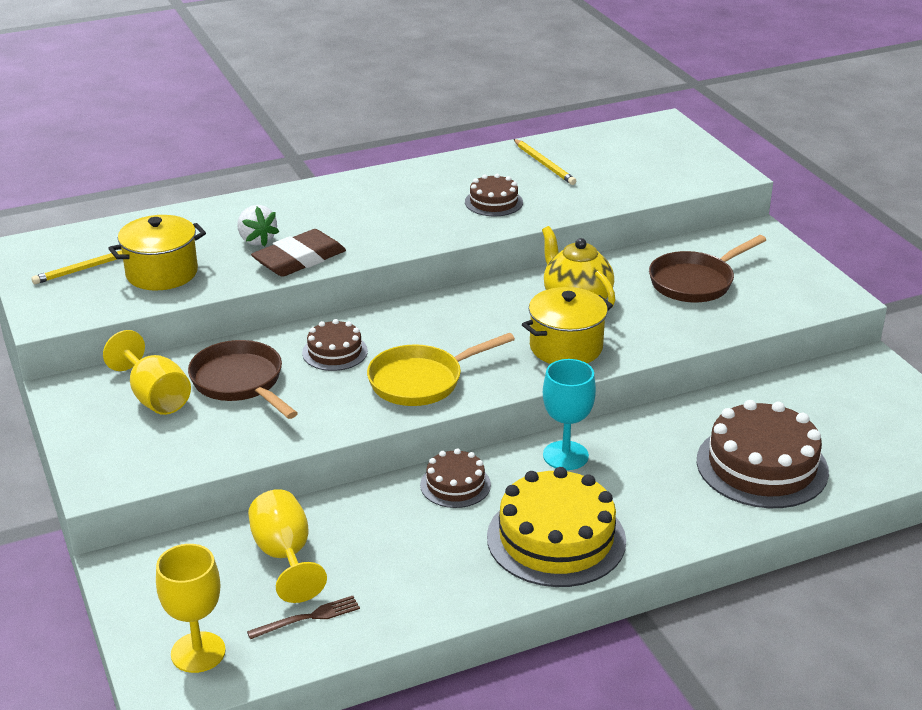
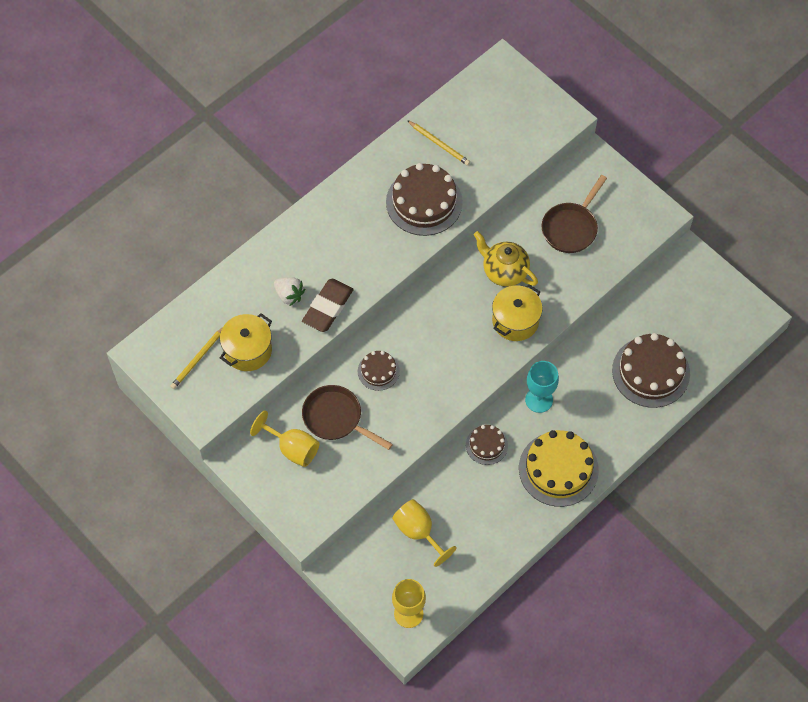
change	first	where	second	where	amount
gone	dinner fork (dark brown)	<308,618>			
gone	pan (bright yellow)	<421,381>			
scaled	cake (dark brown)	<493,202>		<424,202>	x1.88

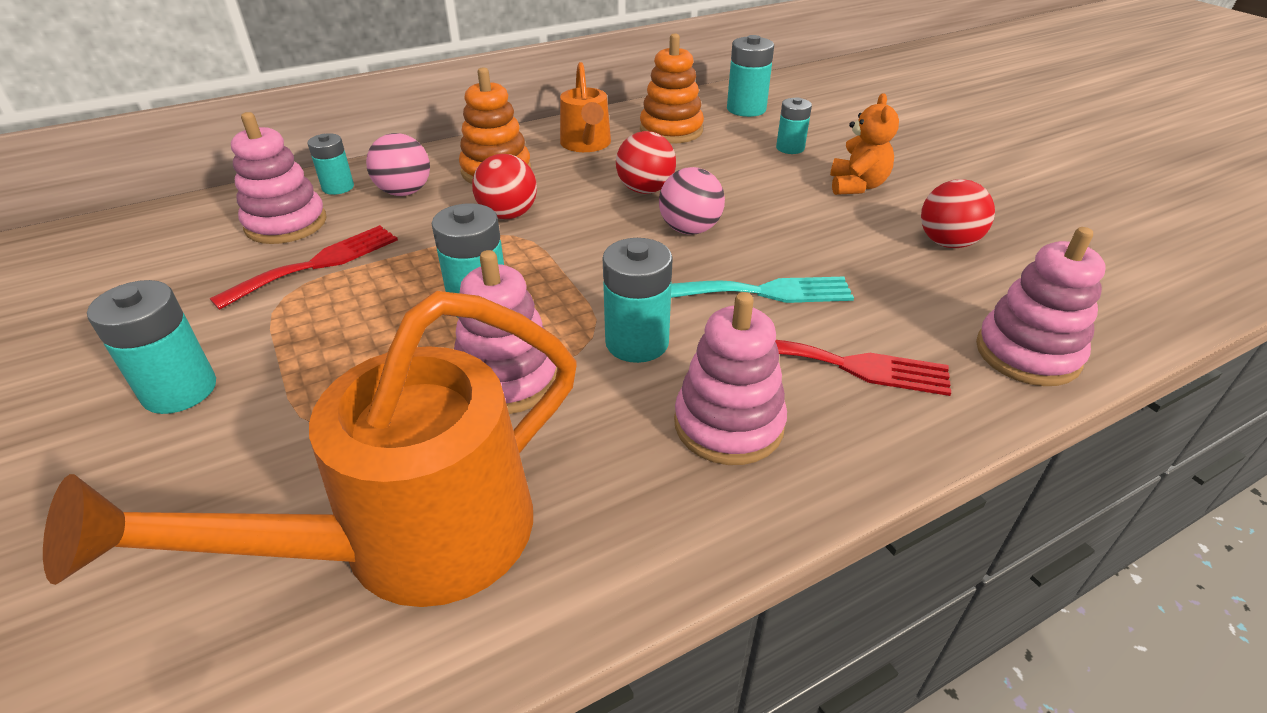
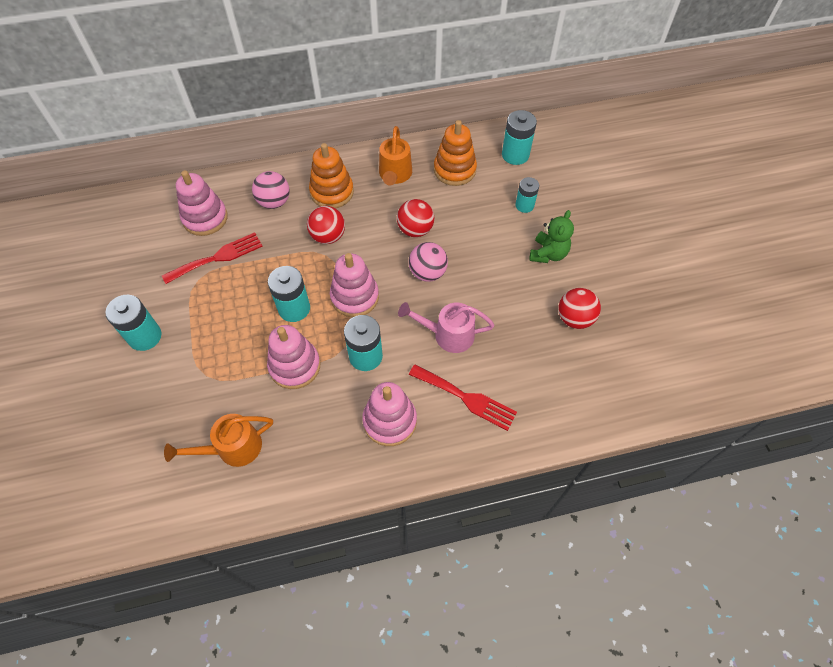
change	first	where	second	where	amount
gone	power cell (aqua)	<338,187>			
shifted	ring stacker (pink)	<1027,354>		<355,297>	
swapped	dinner fork (aqua)	<764,292>	watering can (pink)	<447,335>	
repainted	teddy bear (orange-coloured)	<857,186>	teddy bear (green)	<548,254>	
scaled	watering can (orange-coloured)	<410,540>		<232,448>	x0.54

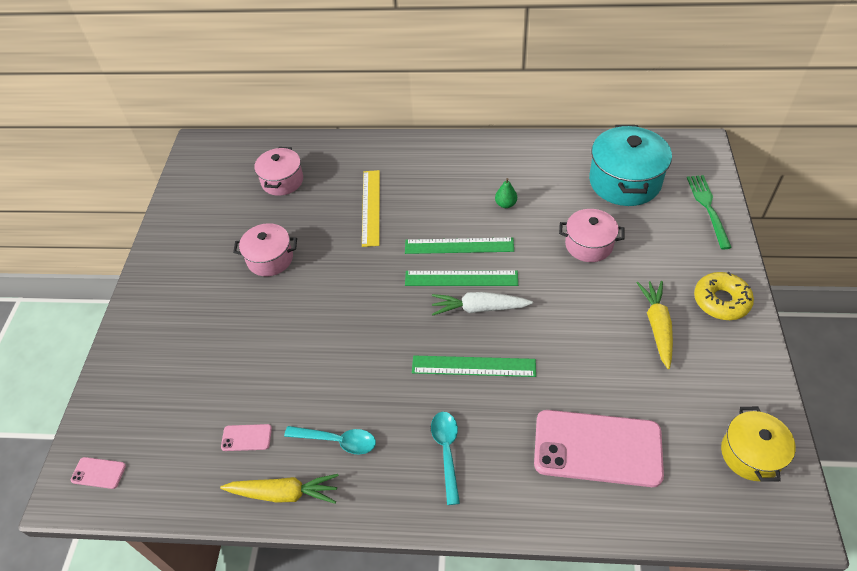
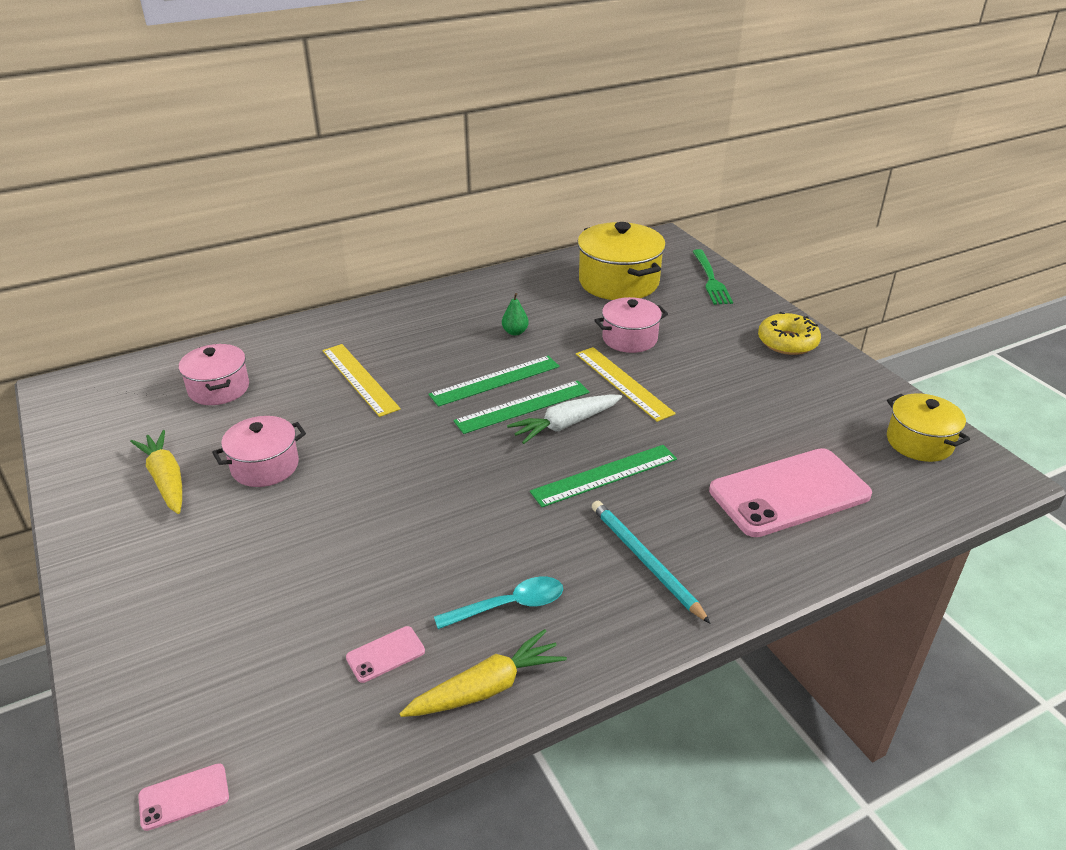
change	first	where	second	where	amount
new			straightedge (bright yellow)	<623,383>	
shifted	root vegetable (bright yellow)	<657,326>		<166,479>	
swapped	teaspoon (aqua)	<447,452>	lead pencil (aqua)	<645,561>	
repainted	stockpot (aqua)	<624,181>	stockpot (bright yellow)	<618,282>	
rotated	dinner fork (green)	<707,207>		<711,280>	150 degrees counterclockwise

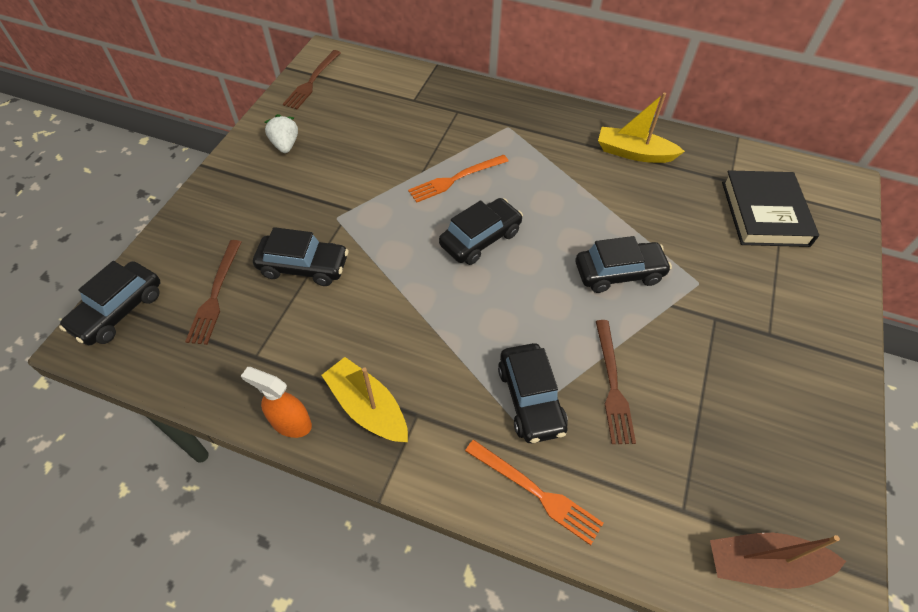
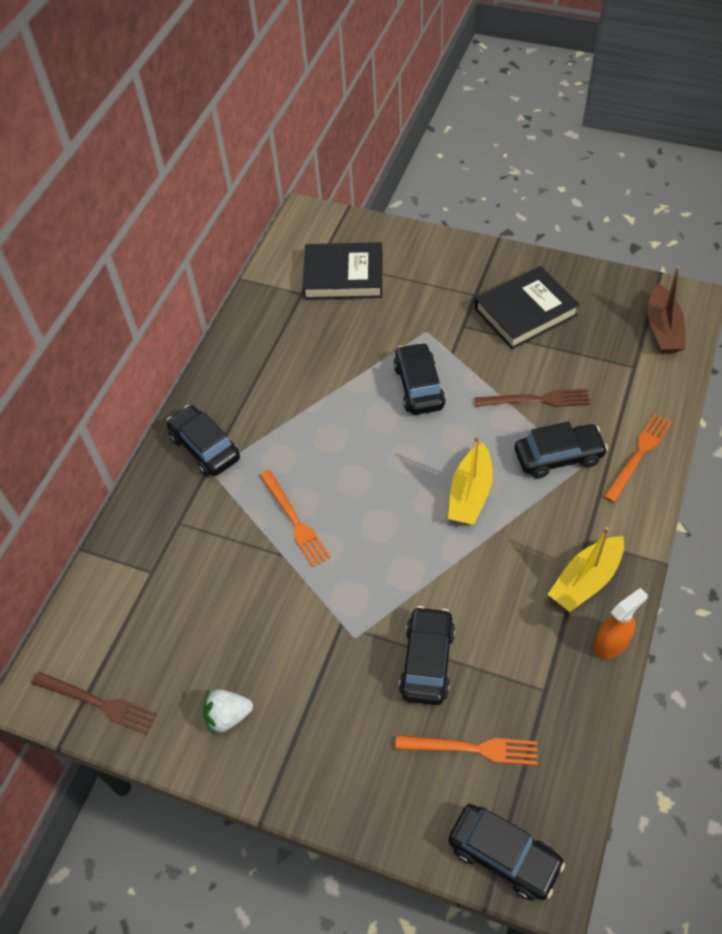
change	first	where	second	where	amount
new			book (jet-black)	<525,312>	
shifted	automobile (jet-black)	<480,239>		<205,448>	
shifted	boat (bright yellow)	<634,153>		<470,494>	
repainted	dinner fork (dark brown)	<215,294>	dinner fork (orange-coloured)	<472,748>	
rotated	spray cleaner (orange-coloured)	<291,423>		<611,643>	150 degrees counterclockwise

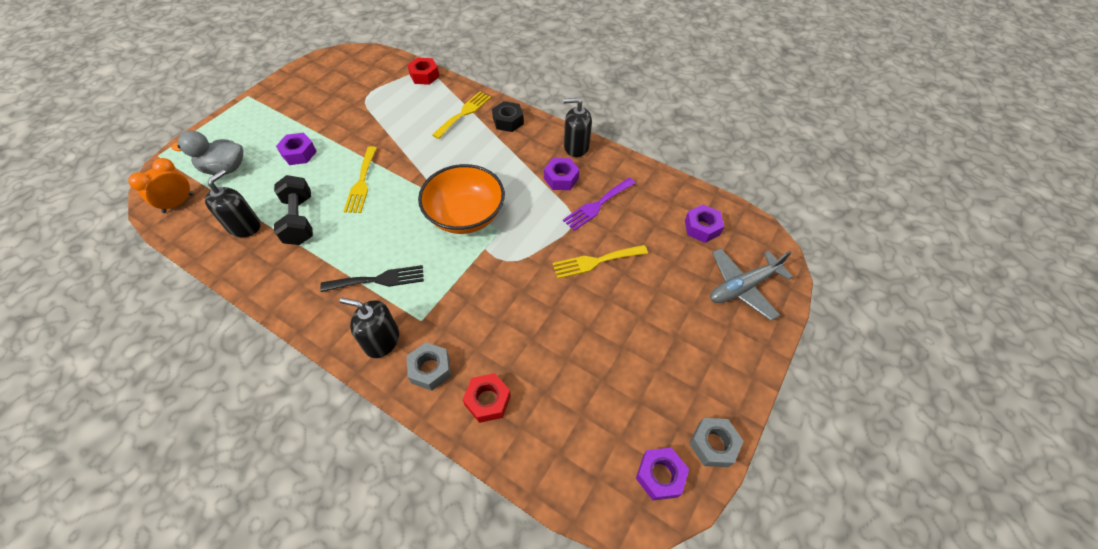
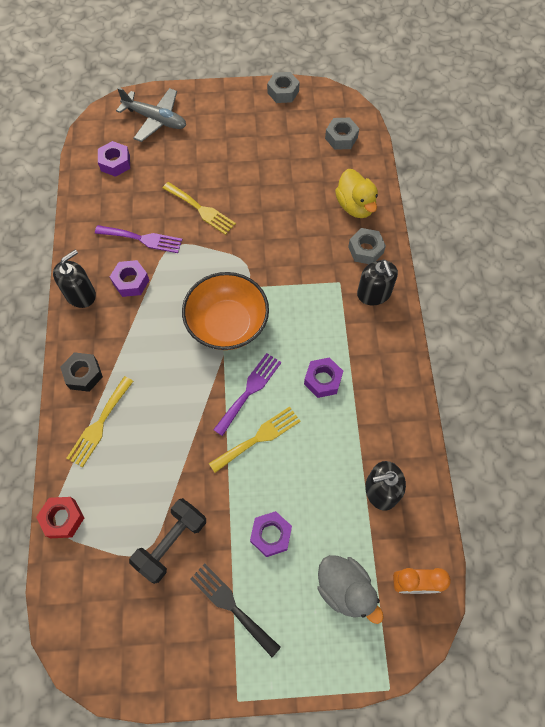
change	first	where	second	where	amount
new			dinner fork (royal purple)	<249,390>	
new			hex nut (gray)	<341,138>	
shifted	dumbbell (jet-black)	<300,220>		<171,542>	
shifted	dinner fork (jet-black)	<378,280>		<231,606>	
shifted	hex nut (royal purple)	<660,475>		<323,380>	
swapped	hex nut (red)	<487,400>	rubber duck (bright yellow)	<355,206>	
rotated	dinner fork (bright yellow)	<464,113>		<99,424>	60 degrees counterclockwise
rotated	soap pump (jet-black)	<576,146>		<80,294>	105 degrees counterclockwise

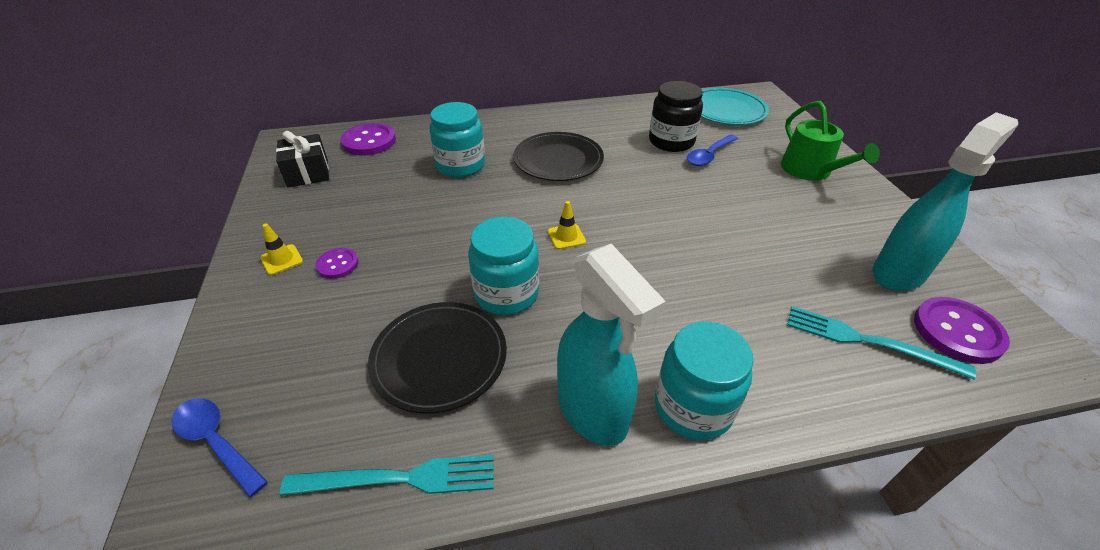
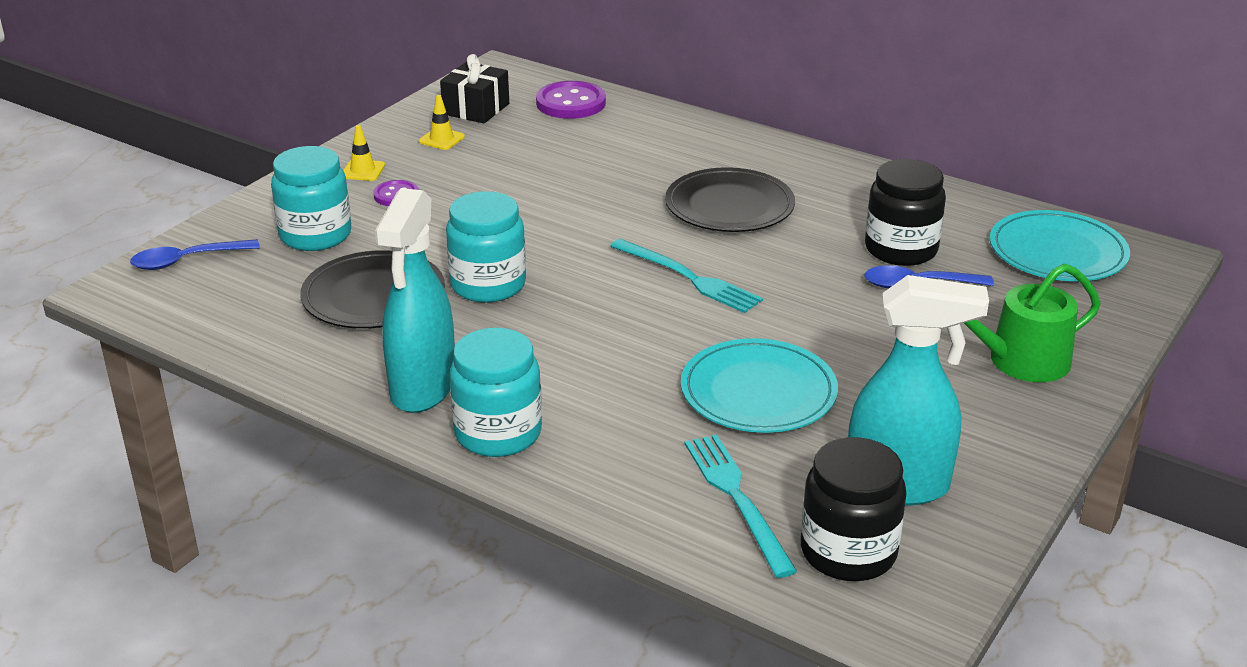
change	first	where	second	where	amount
new			plate (aqua)	<758,392>	
shifted	dinner fork (aqua)	<399,478>		<688,277>	
shifted	jar (aqua)	<461,165>		<315,235>	
shifted	traffic cone (bright yellow)	<566,237>		<441,139>	
swapped	button (royal purple)	<957,332>	jar (jet-black)	<848,552>	
rotated	teaspoon (royal blue)	<216,442>		<186,260>	105 degrees counterclockwise
rotated	watering can (green)	<810,171>		<1020,361>	45 degrees clockwise

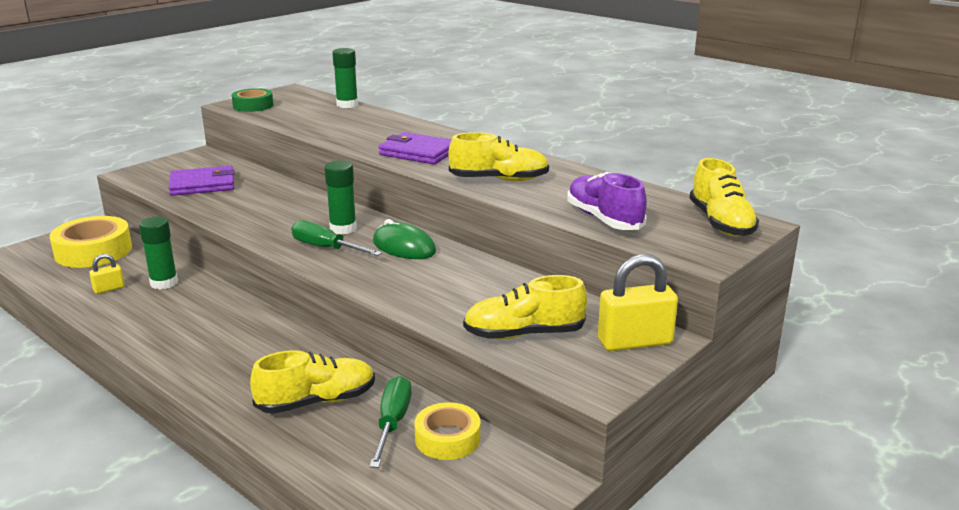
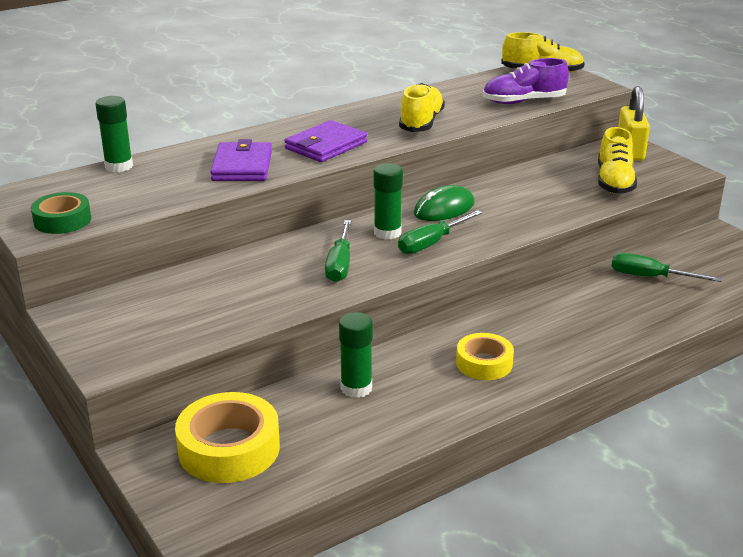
change	first	where	second	where	amount
gone	lock (bright yellow)	<109,289>			
gone	shoe (bright yellow)	<316,401>			
new			screwdriver (green)	<340,265>	
shifted	card wallet (royal purple)	<203,185>		<242,166>	
shifted	roll of tape (bright yellow)	<447,438>		<484,363>	

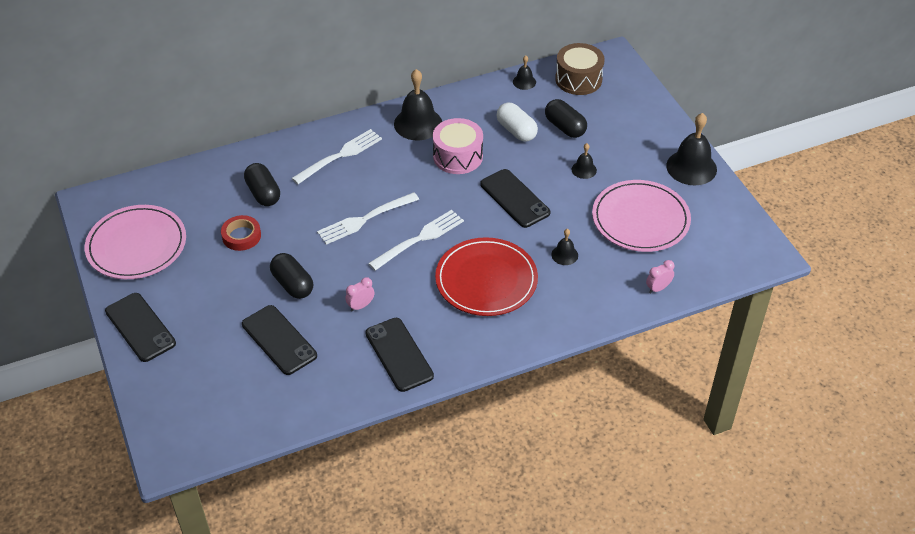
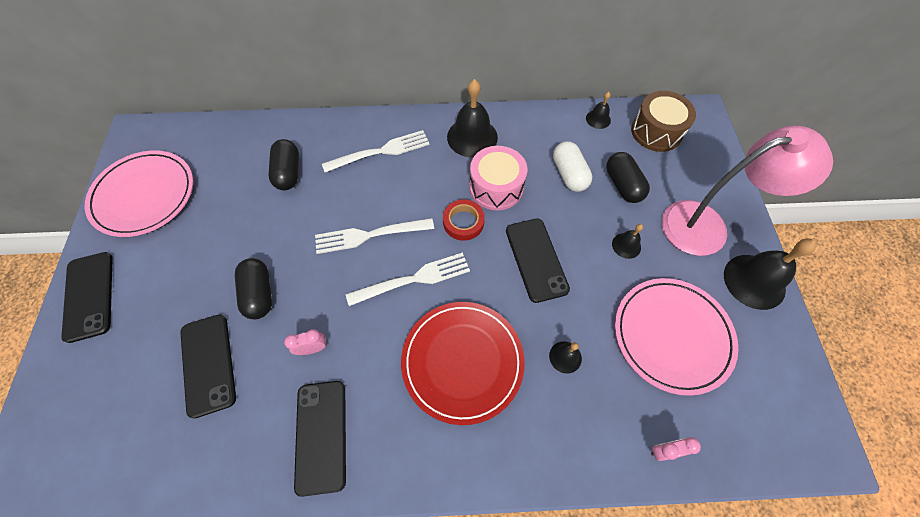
change	first	where	second	where	amount
new			desk lamp (pink)	<707,225>	
shifted	roll of tape (red)	<241,236>		<463,222>	

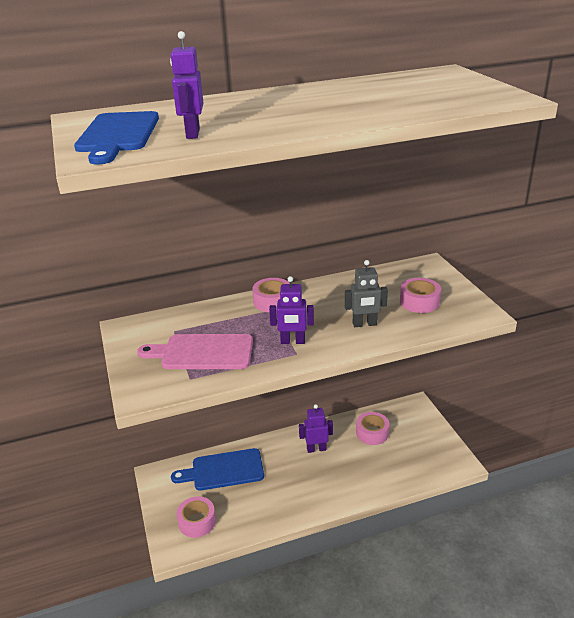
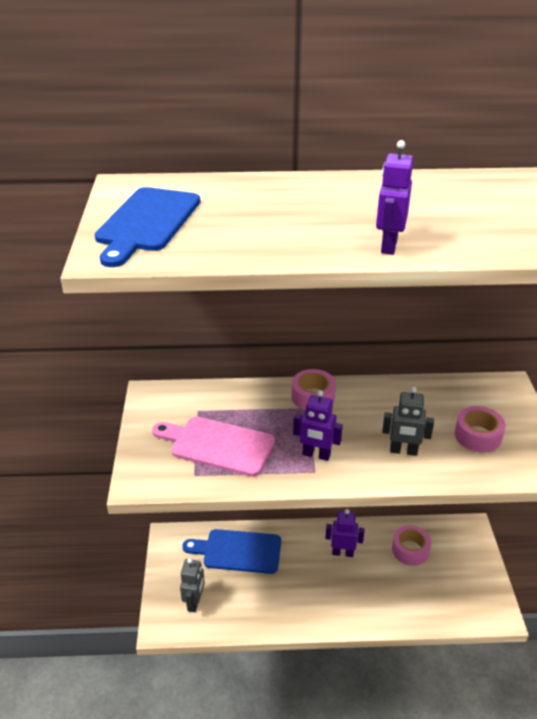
change	first	where	second	where	amount
shifted	toy robot (royal purple)	<192,134>		<388,245>	
swapped	roll of tape (pink)	<197,522>	toy robot (gray)	<194,602>	

